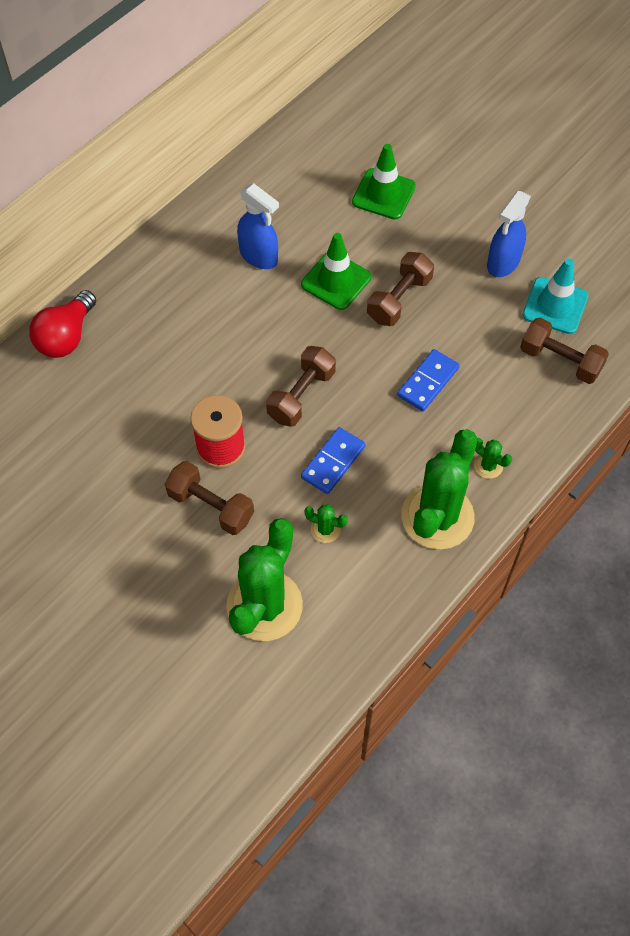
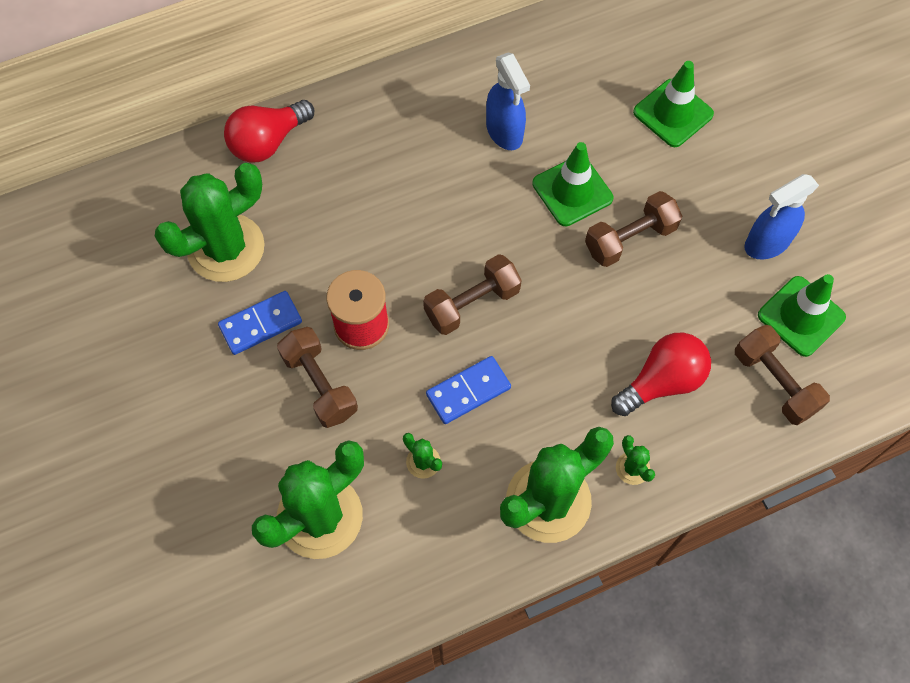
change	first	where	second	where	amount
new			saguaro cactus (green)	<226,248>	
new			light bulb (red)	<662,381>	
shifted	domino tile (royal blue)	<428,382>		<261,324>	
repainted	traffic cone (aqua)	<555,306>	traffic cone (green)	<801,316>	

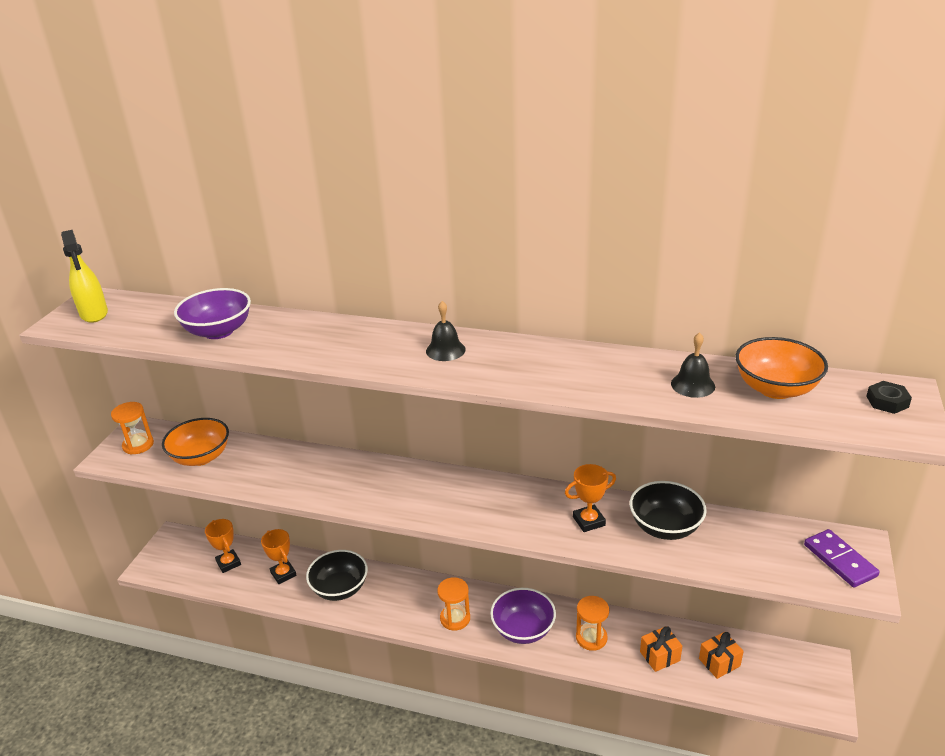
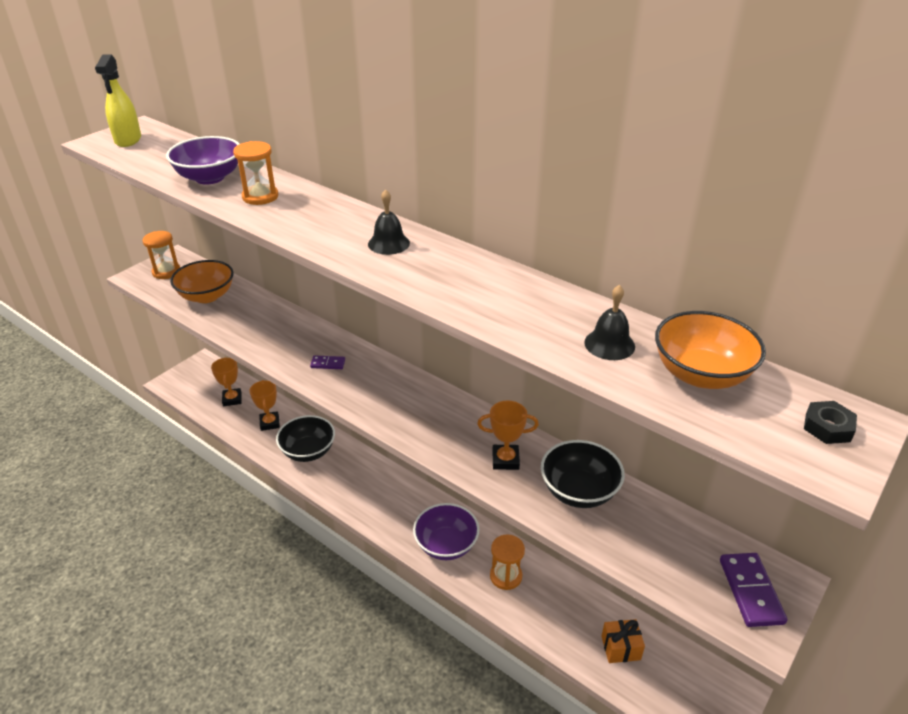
change	first	where	second	where	amount
gone	wrapped gift (orange-coloured)	<659,656>			
new			domino tile (royal purple)	<328,364>	
shifted	hourglass (orange-coloured)	<455,618>		<260,197>	

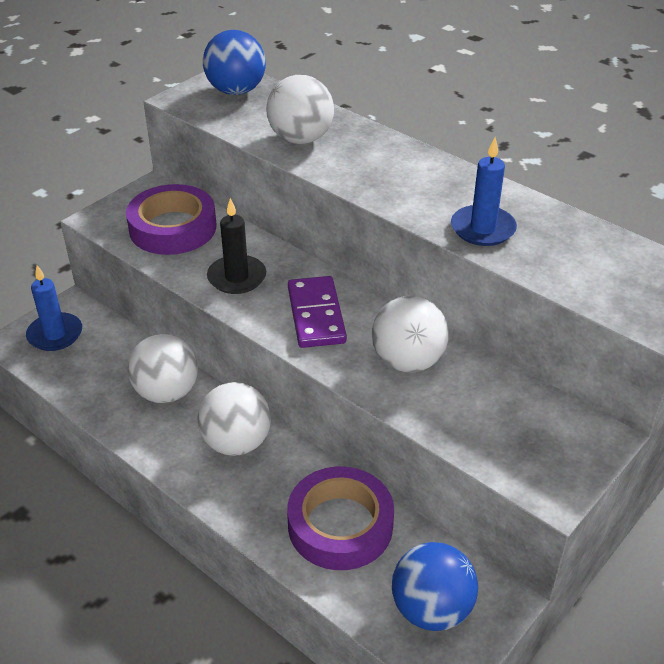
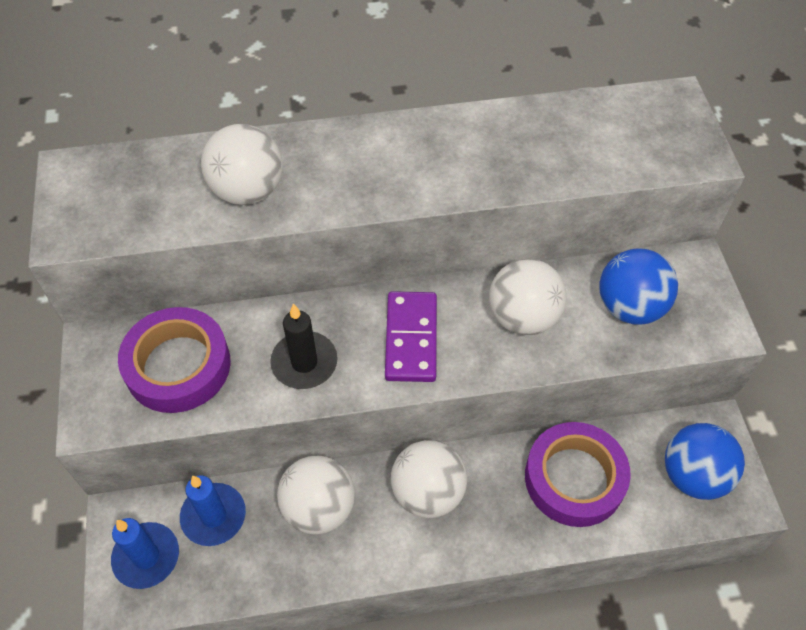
change	first	where	second	where	amount
shifted	sphere (royal blue)	<236,91>		<630,307>	
shifted	pillar candle (royal blue)	<483,229>		<214,516>	
rotated	domino tile (royal purple)	<316,315>		<411,339>	60 degrees clockwise

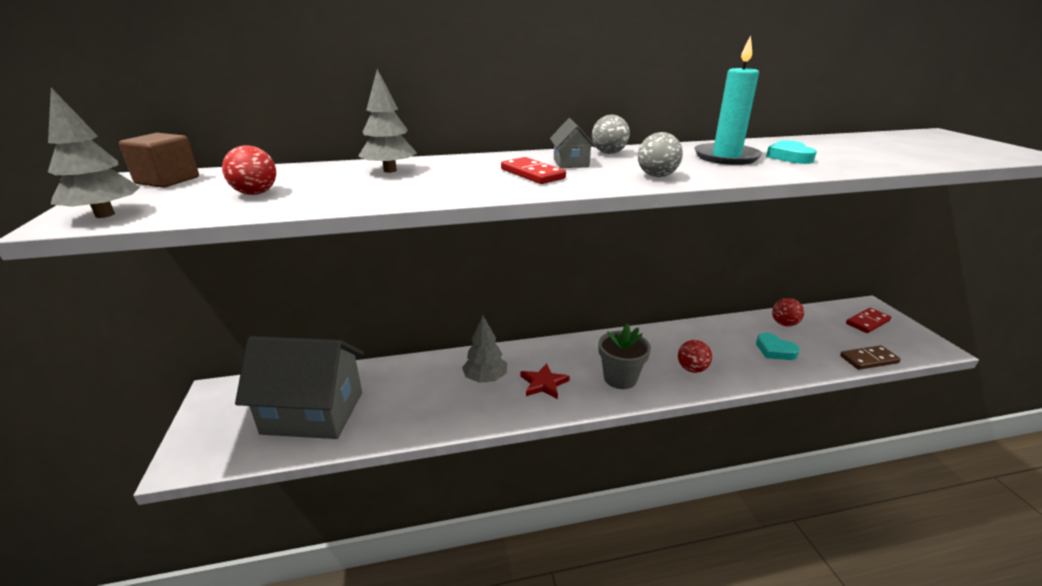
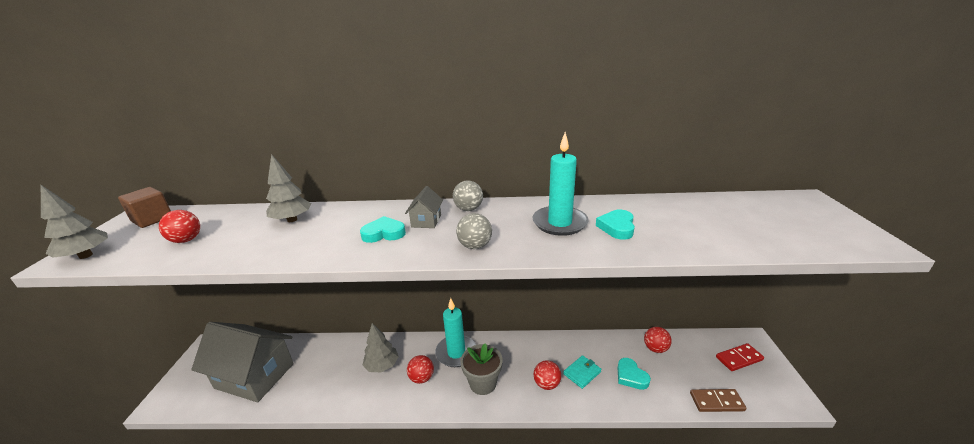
change	first	where	second	where	amount
new			pillar candle (aqua)	<456,353>	
new			card wallet (aqua)	<582,373>	
swapped	domino tile (red)	<532,174>	heart (aqua)	<384,233>	
swapped	five-pointed star (red)	<543,383>	sphere (red)	<421,378>	

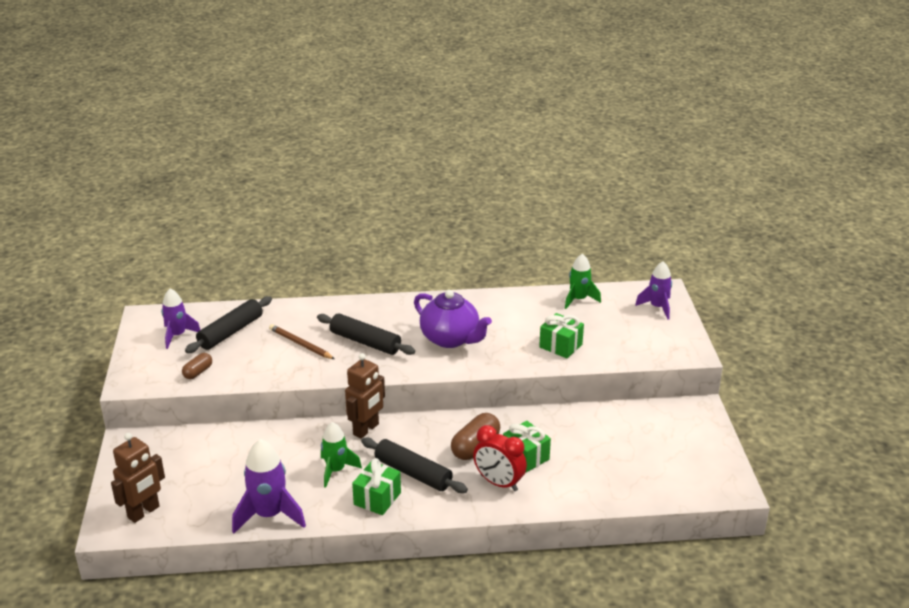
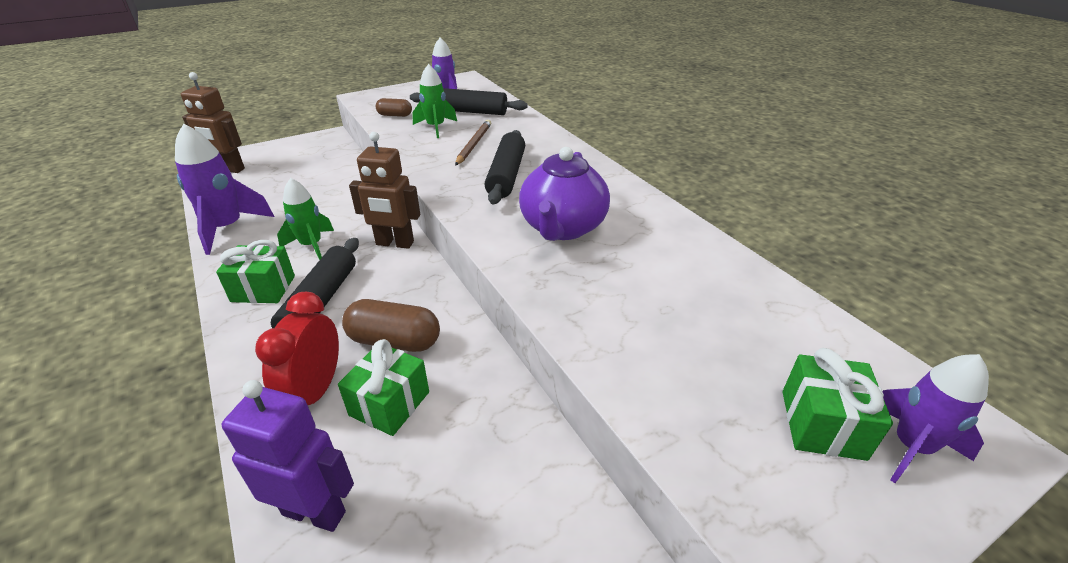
change	first	where	second	where	amount
new			toy robot (royal purple)	<314,512>	
shifted	wrapped gift (green)	<560,346>		<822,424>	
shifted	rocket (green)	<578,299>		<435,127>	

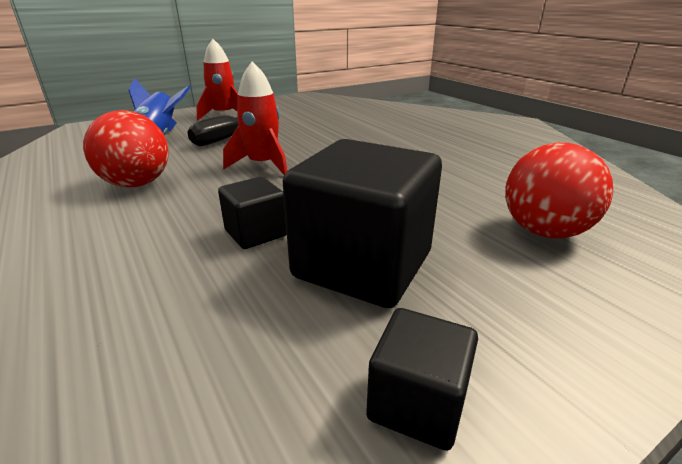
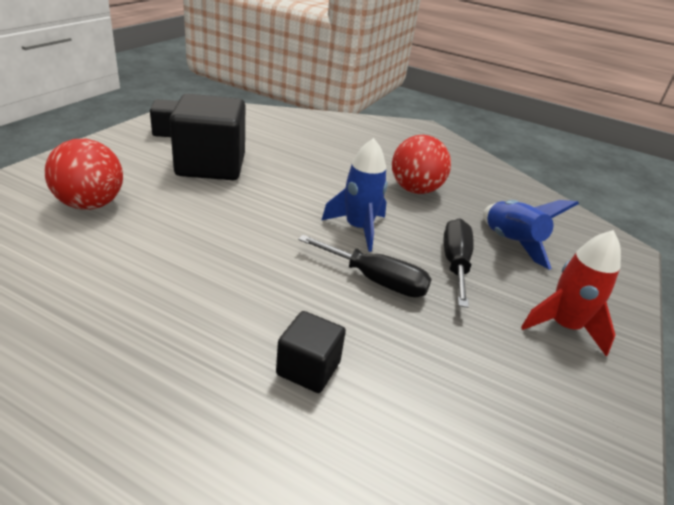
change	first	where	second	where	amount
new			screwdriver (jet-black)	<376,280>	
shifted	block (jet-black)	<256,233>		<308,368>	
repainted	rocket (red)	<263,165>	rocket (royal blue)	<358,228>	

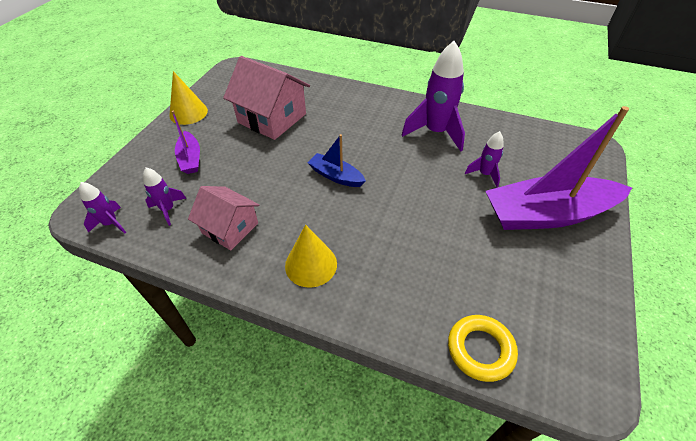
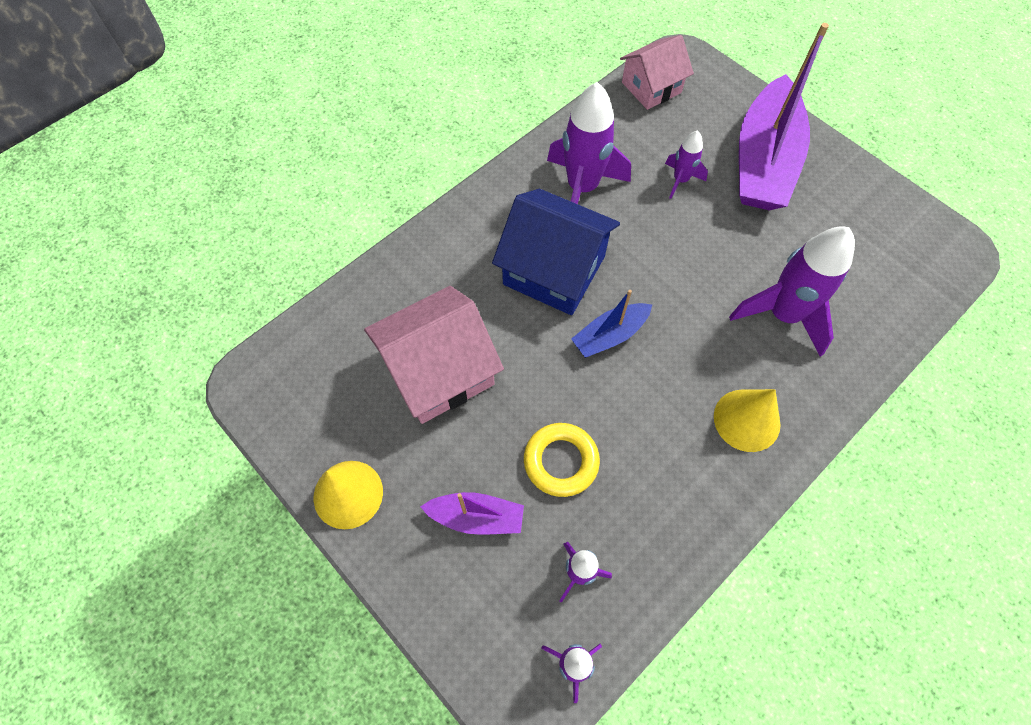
change	first	where	second	where	amount
new			toy house (royal blue)	<554,270>	
new			rocket (royal purple)	<783,315>	
shifted	toy house (pink)	<230,228>		<651,87>	
shifted	ring (bright yellow)	<480,350>		<561,461>	

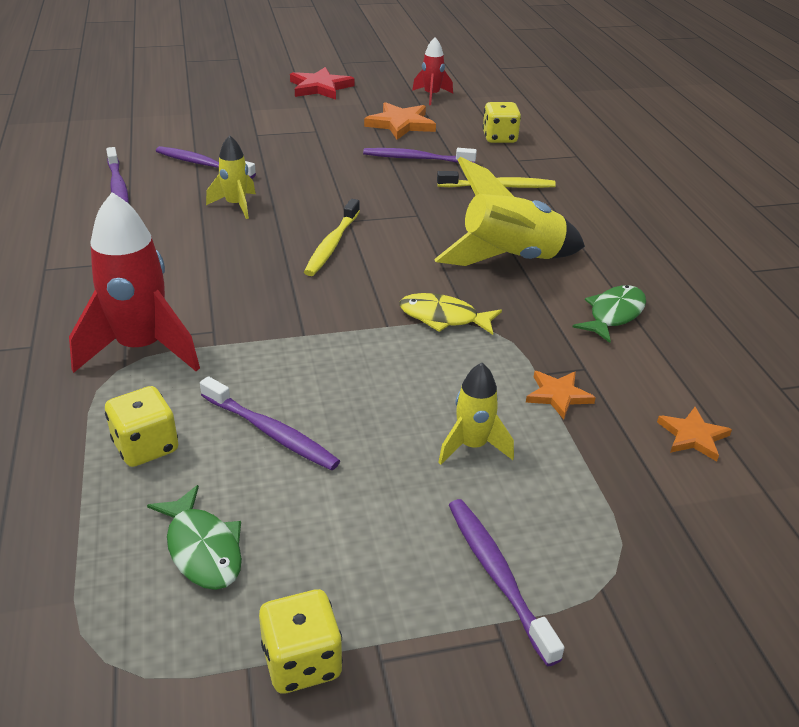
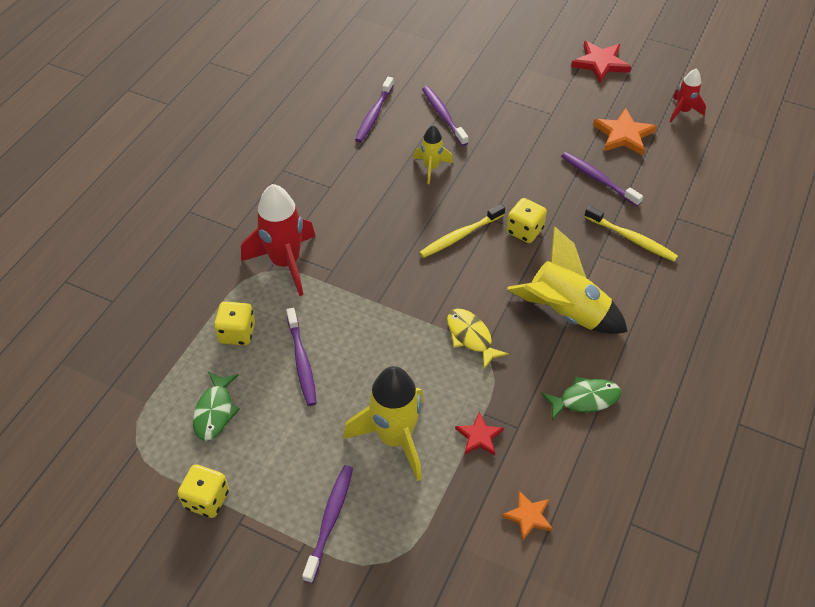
change	first	where	second	where	amount
shifted	die (bright yellow)	<499,138>		<524,231>	
repainted	five-pointed star (orange-coloured)	<558,395>	five-pointed star (red)	<479,436>	
scaled	rocket (bright yellow)	<472,446>		<395,438>	x1.82

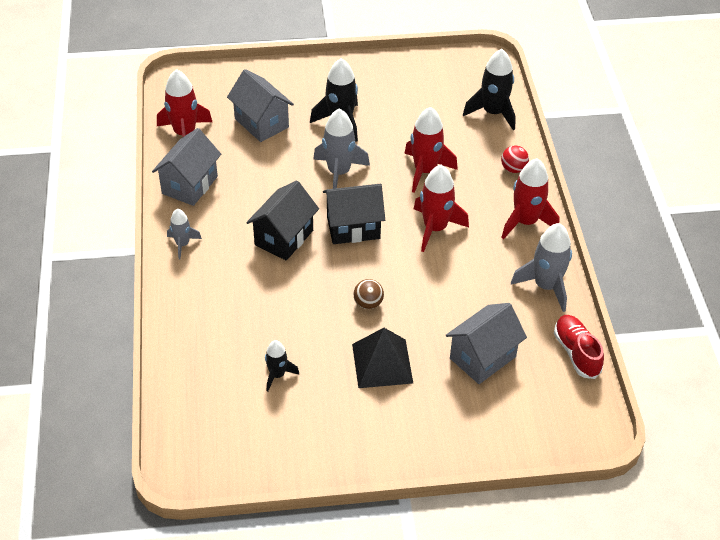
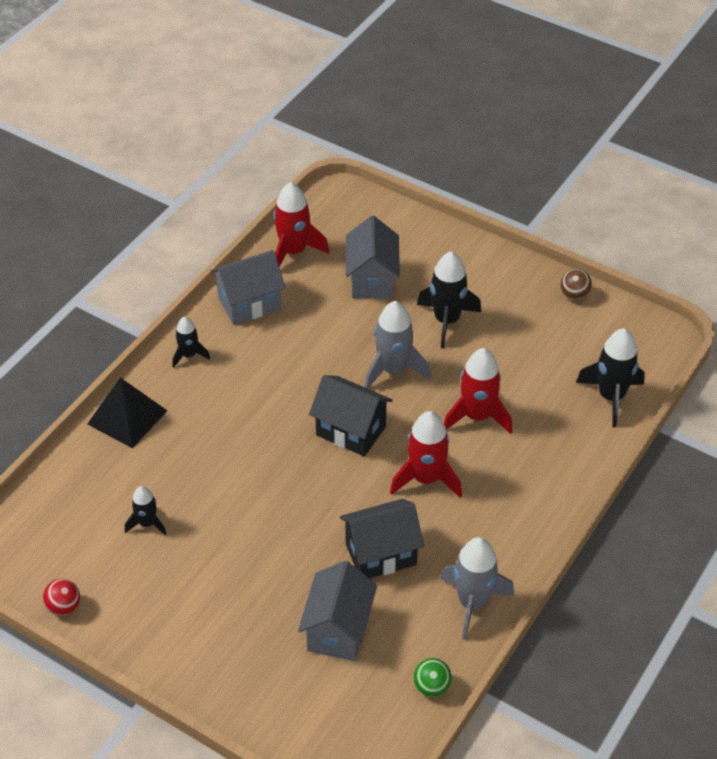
change	first	where	second	where	amount
gone	rocket (red)	<525,222>			
shifted	toy house (jet-black)	<284,237>		<381,554>	
shifted	pyramid (jet-black)	<382,363>		<127,417>	
shifted	sphere (dark brown)	<368,303>		<574,295>	
shifted	sphere (red)	<513,169>		<64,607>	
swapped	shoe (red)	<576,353>	sphere (green)	<431,686>	
repainted	rocket (gray)	<182,244>	rocket (jet-black)	<189,355>	
rotated	toy house (gray)	<482,357>		<338,630>	75 degrees counterclockwise

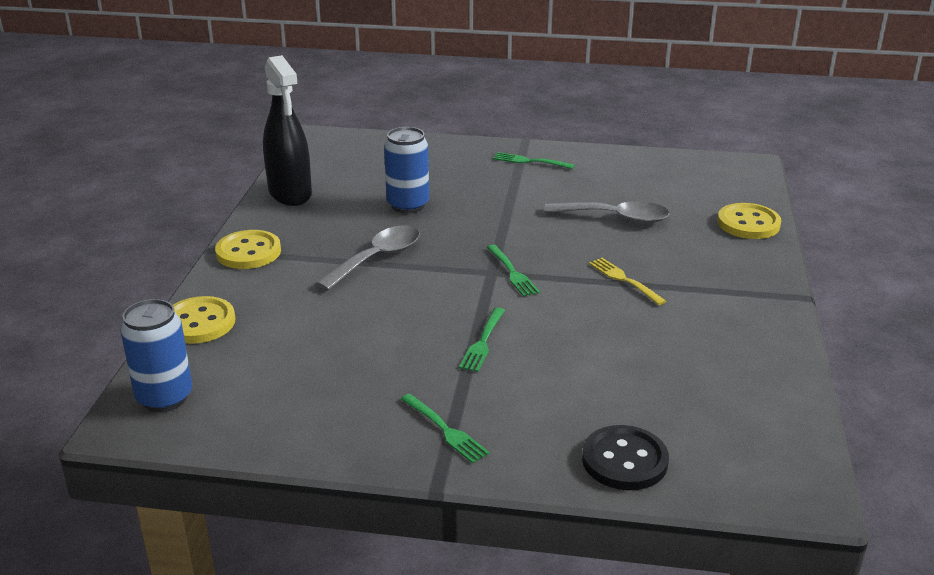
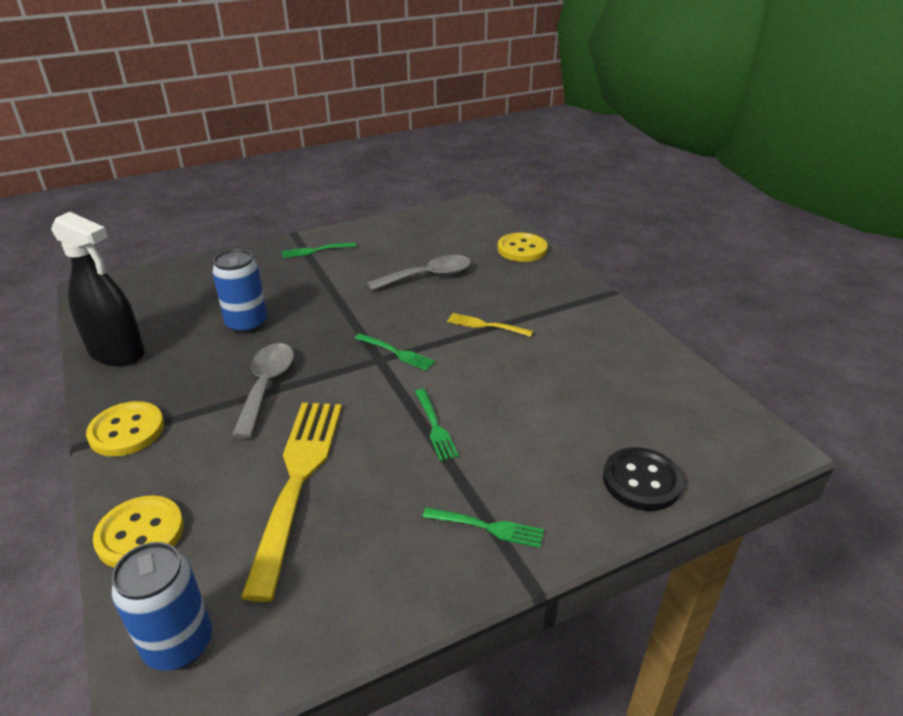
change	first	where	second	where	amount
new			dinner fork (bright yellow)	<297,481>	

